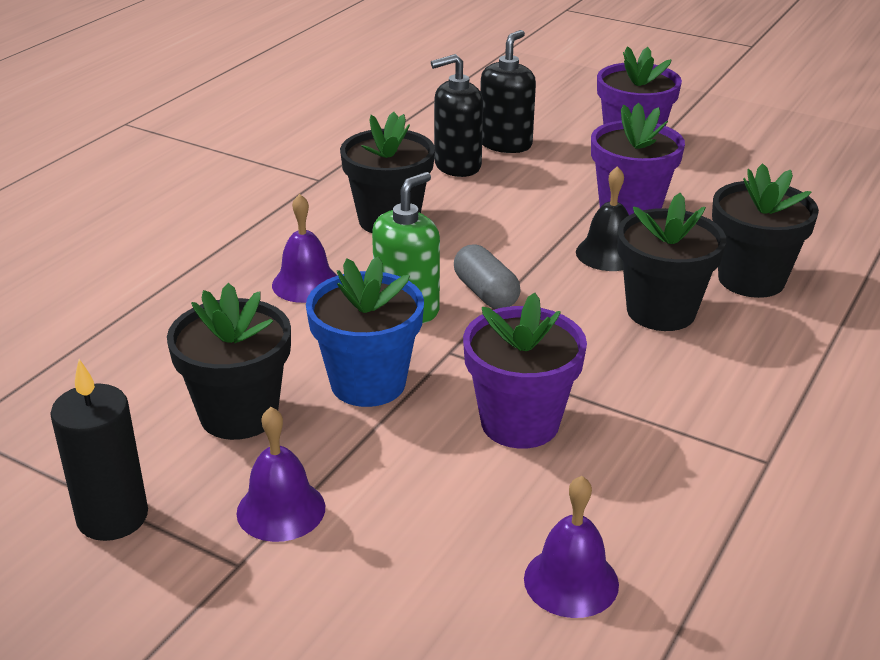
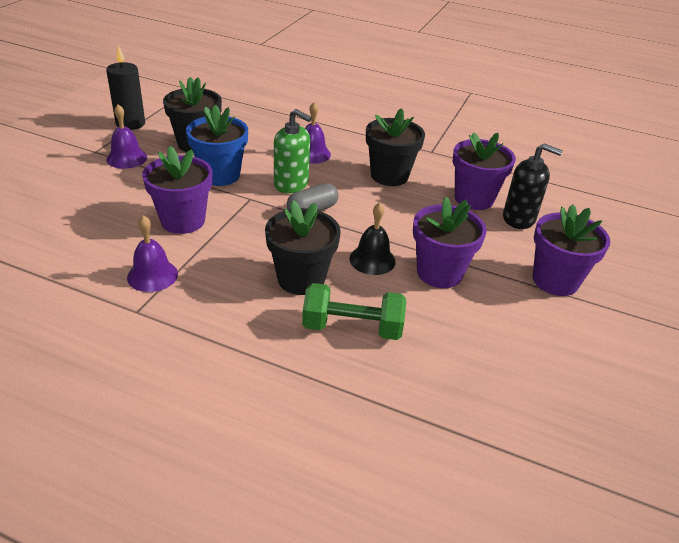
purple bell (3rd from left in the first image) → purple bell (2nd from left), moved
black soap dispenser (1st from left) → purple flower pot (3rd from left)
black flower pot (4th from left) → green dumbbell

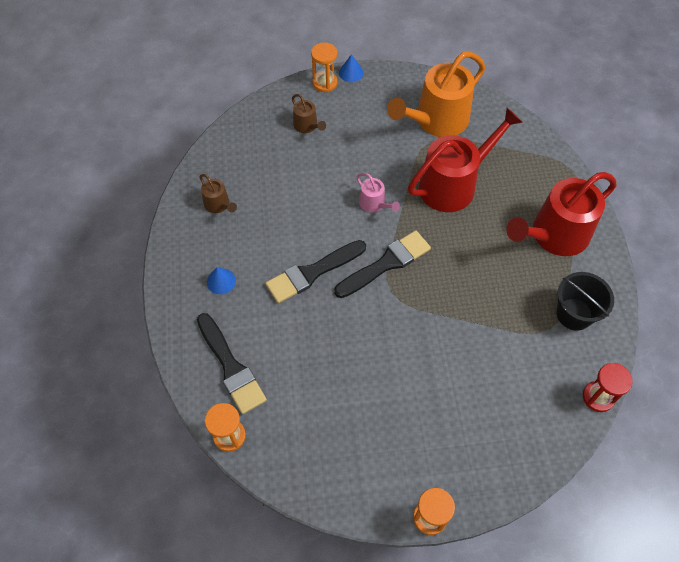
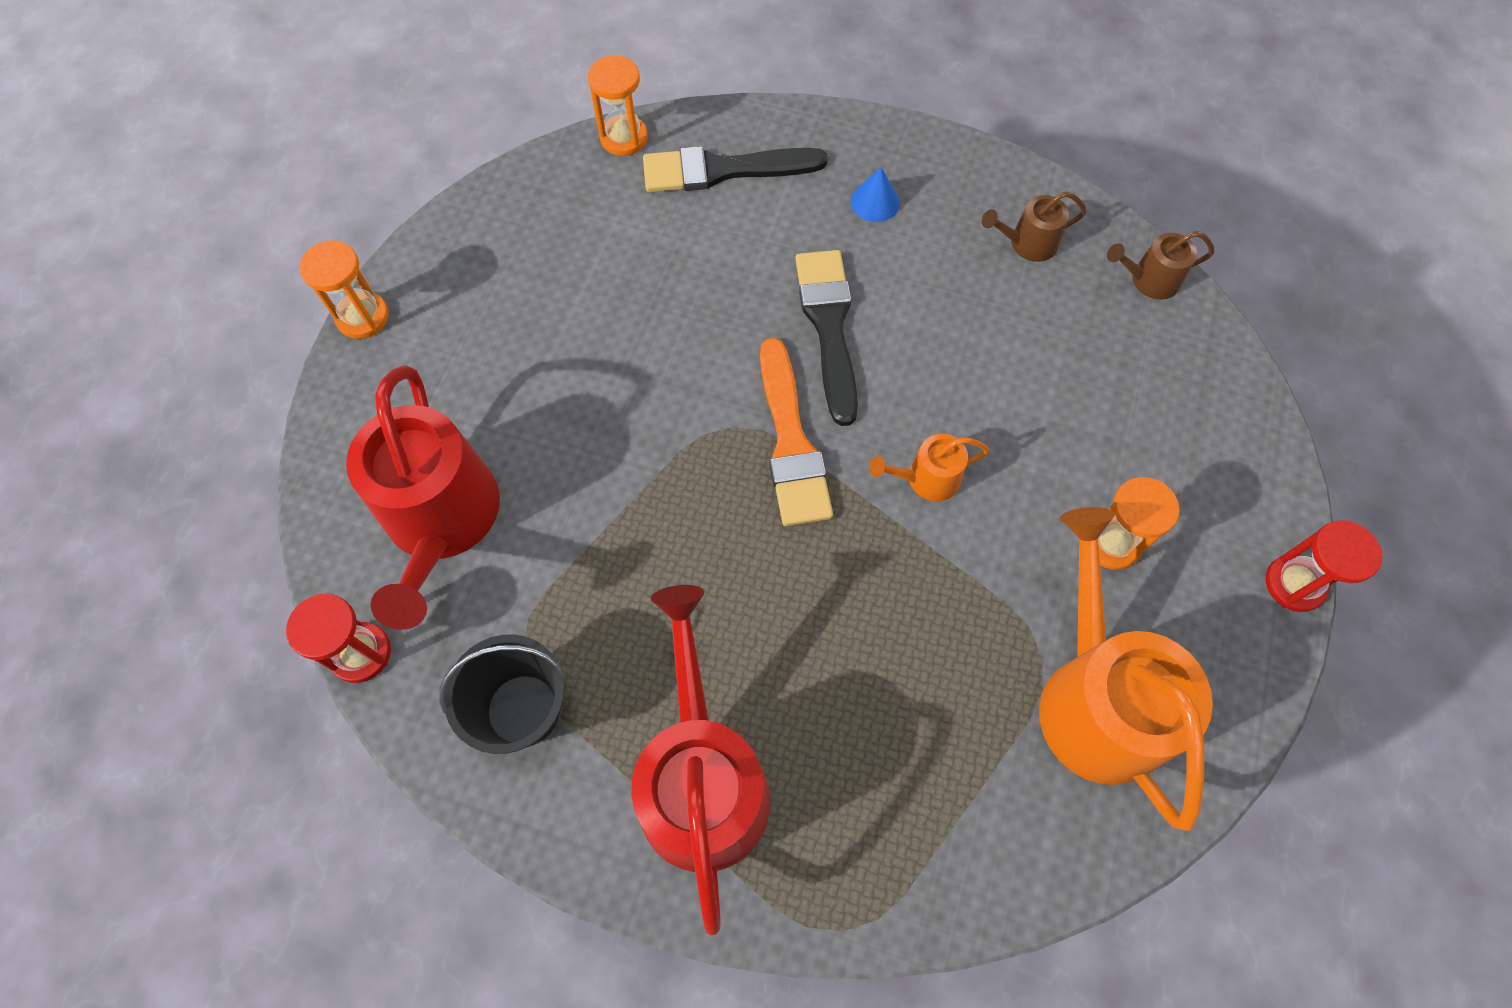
brown watering can (2nd from left), moved
orange hourglass (2nd from left in the first image) → orange hourglass (3rd from left), moved
red watering can (1st from left), moved
blue cone (2nd from left) → red hourglass (2nd from left)
black brush (3rd from left) → orange brush
pink watering can → orange watering can (1st from left)

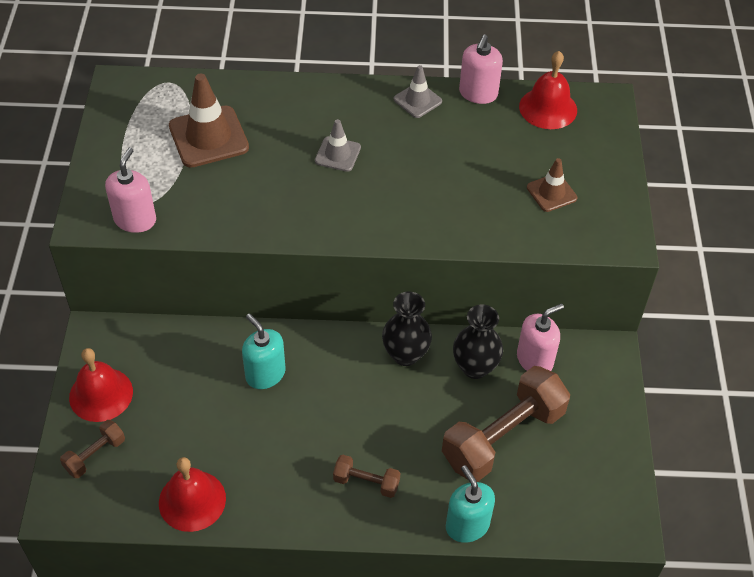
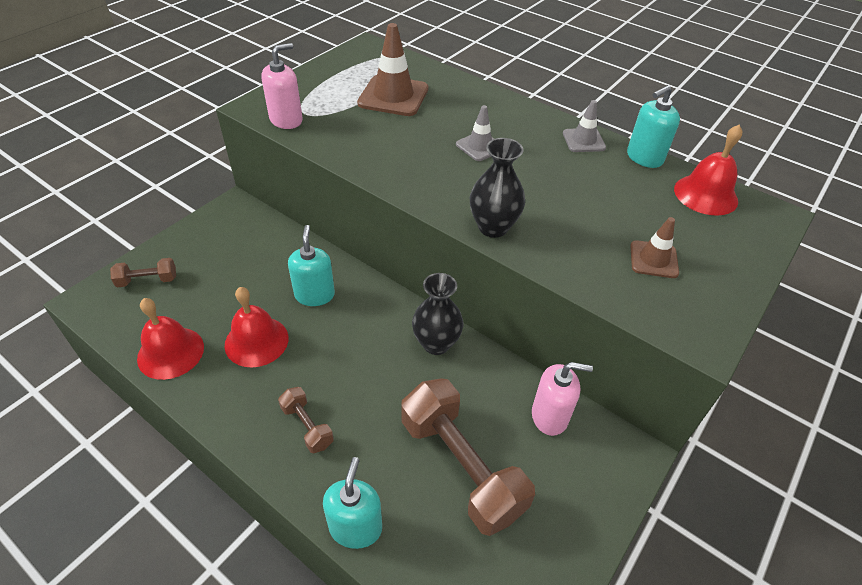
red bell (1st from left in the first image) → red bell (2nd from left), moved
black vase (2nd from left), moved
pink soap dispenser (2nd from left) → turquoise soap dispenser (3rd from left)
brown dumbbell (3rd from left), 60 degrees clockwise

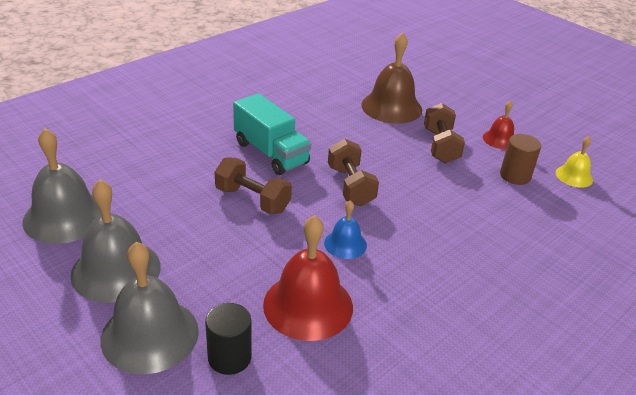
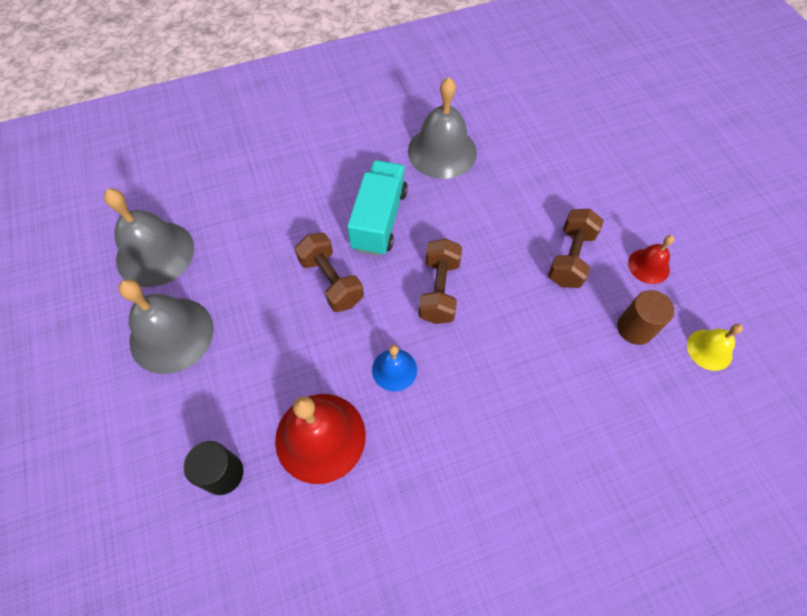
brown bell → -
grey bell (3rd from left), moved
turquoise truck, 150 degrees counterclockwise

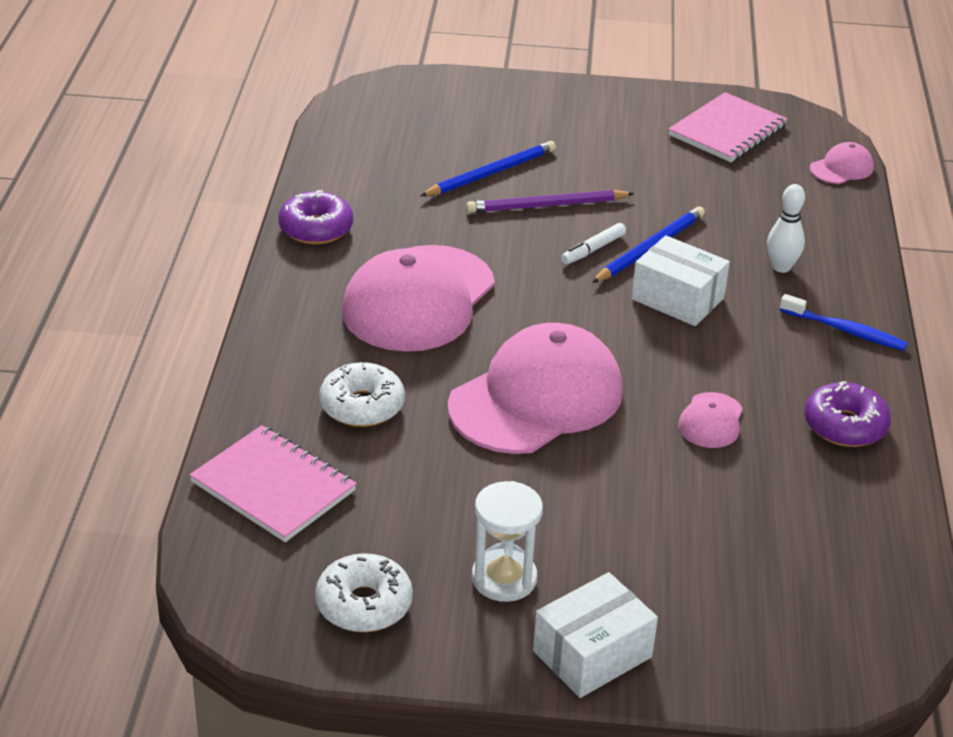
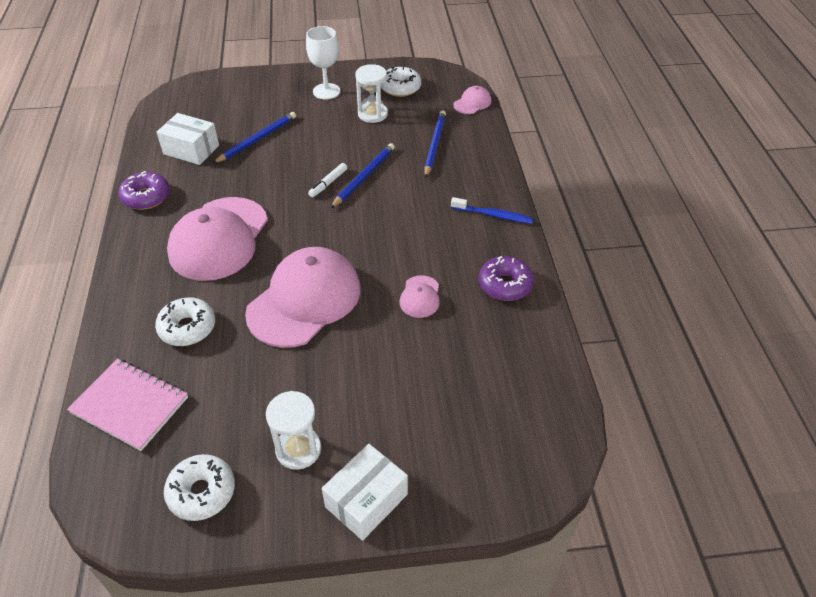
purple pencil → -
white bowling pin → -
- → white goblet
- → white hourglass (2nd from left)
- → blue pencil (3rd from left)
white box (2nd from left in the first image) → white box (1st from left), moved
pink notebook (2nd from left) → white donut (3rd from left)

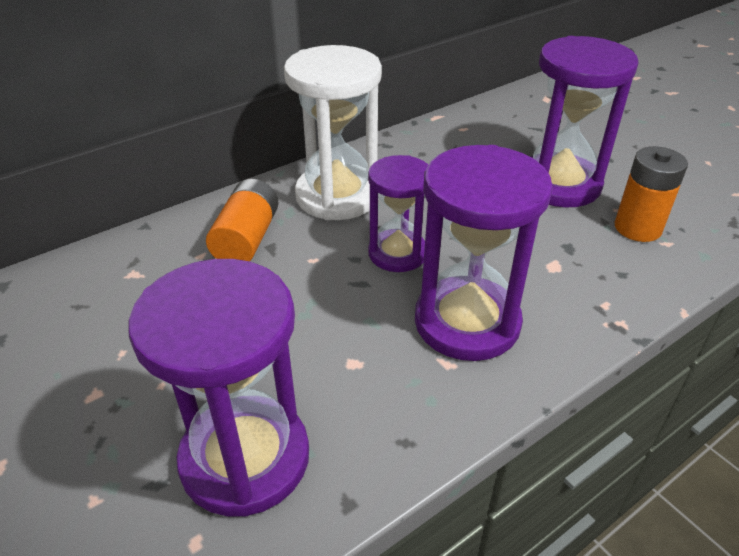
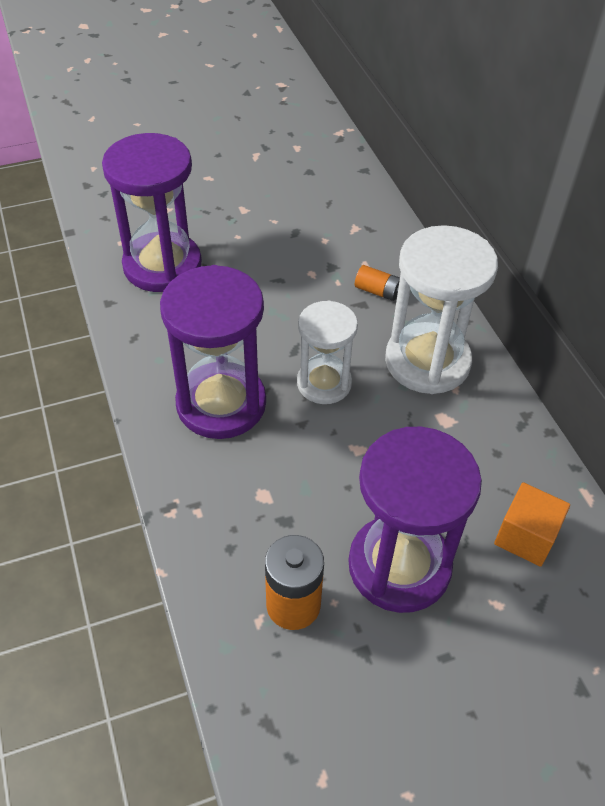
- → orange cube
purple hourglass (2nd from left) → white hourglass (1st from left)
orange battery (1st from left in the first image) → orange battery (2nd from left), x0.58

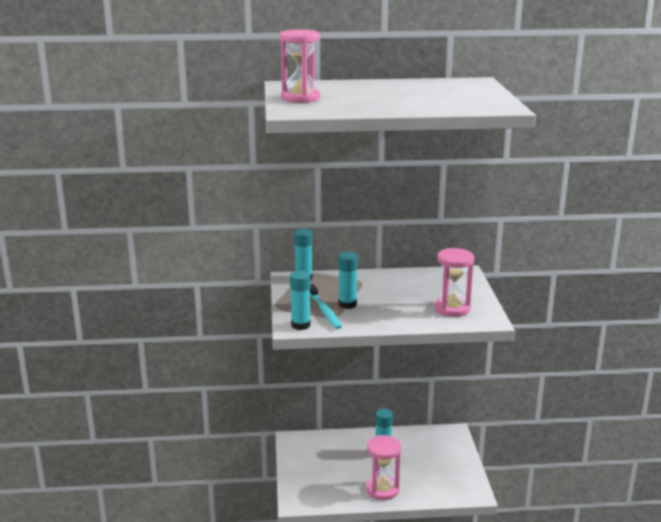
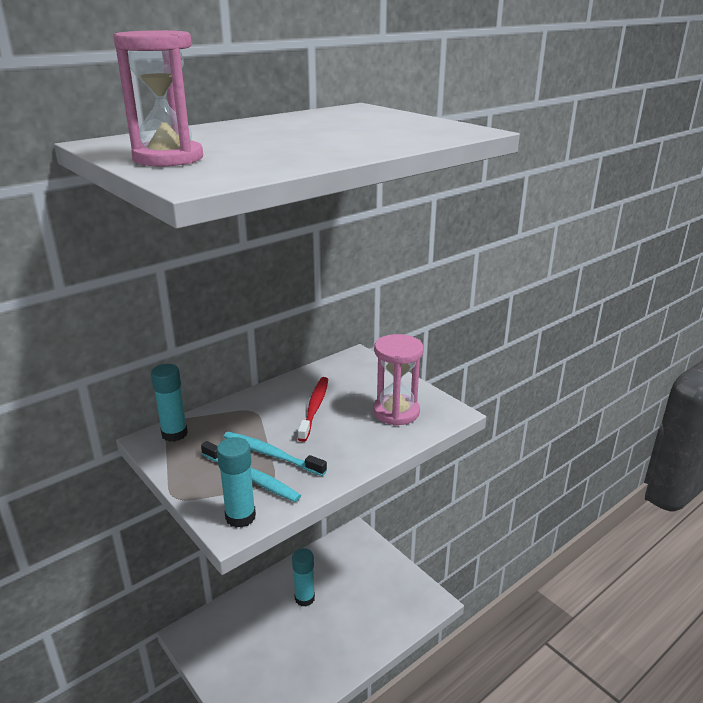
pink hourglass (2nd from left) → -
- → red toothbrush
turquoise glue stick (3rd from left) → turquoise toothbrush (2nd from left)

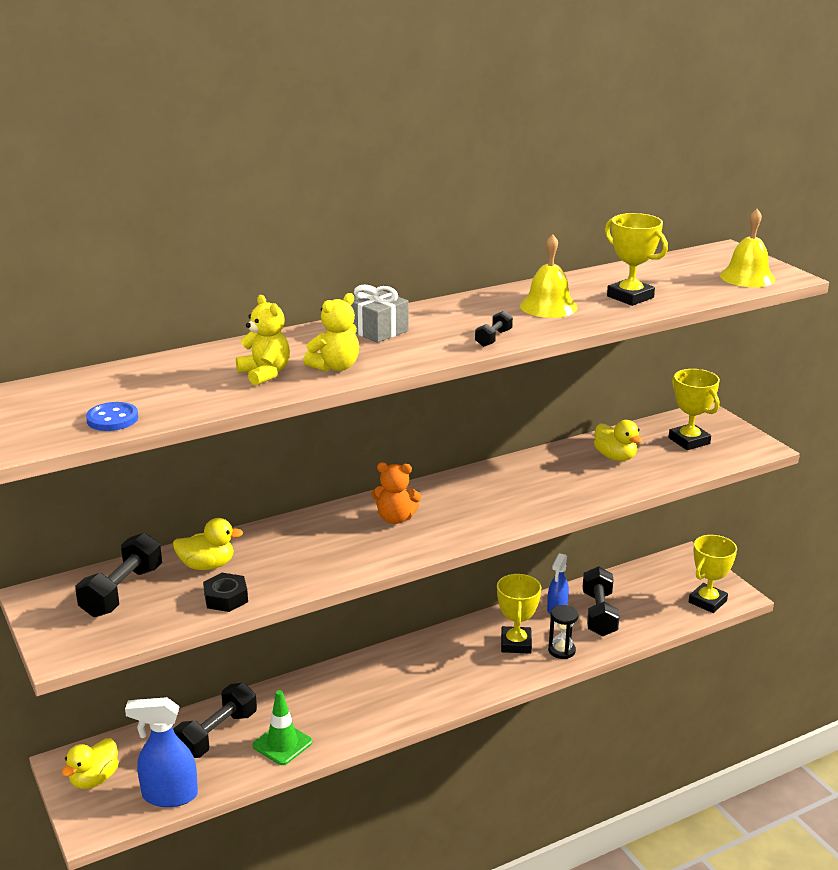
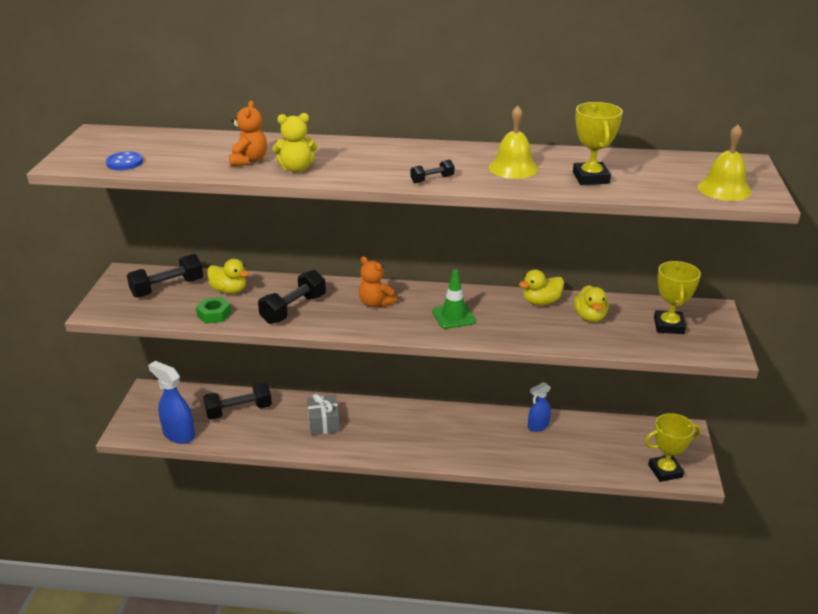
yellow trophy (1st from left) → -
black hourglass → -
yellow duck (1st from left in the first image) → yellow duck (2nd from left), moved
green traffic cone, moved
grey gift, moved
black dumbbell (4th from left in the first image) → black dumbbell (3rd from left), moved
black nut → green nut
yellow teddy bear (1st from left) → orange teddy bear (1st from left)

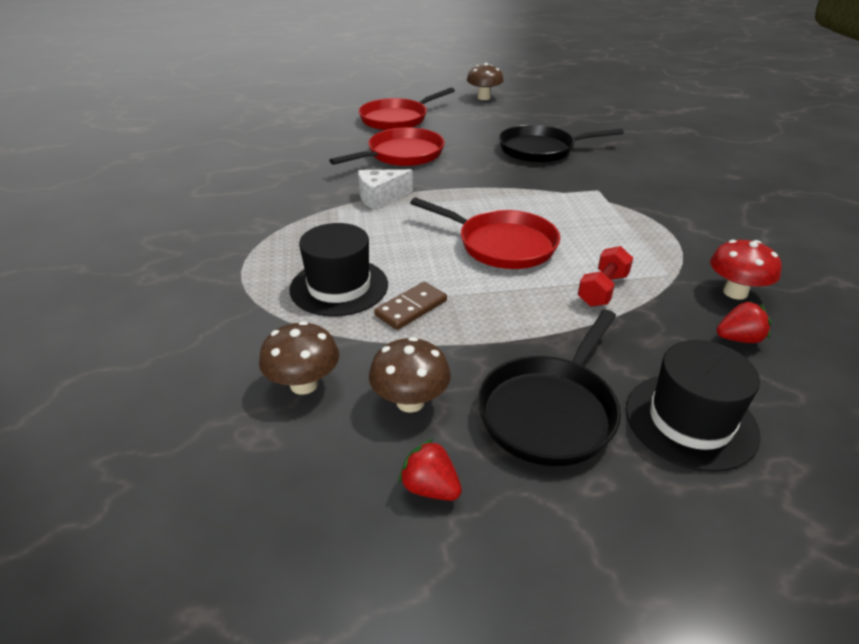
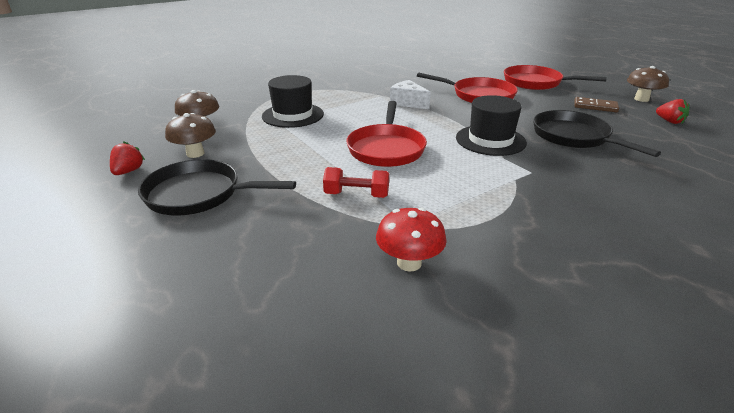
brown domino, moved
black hat (2nd from left), moved
red strawberry (2nd from left), moved

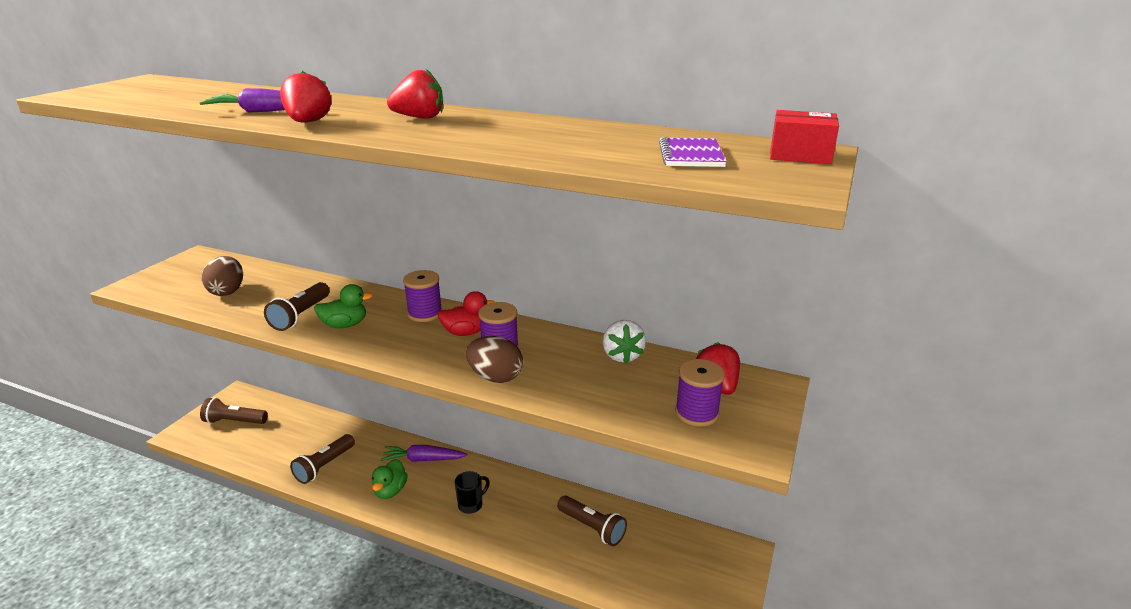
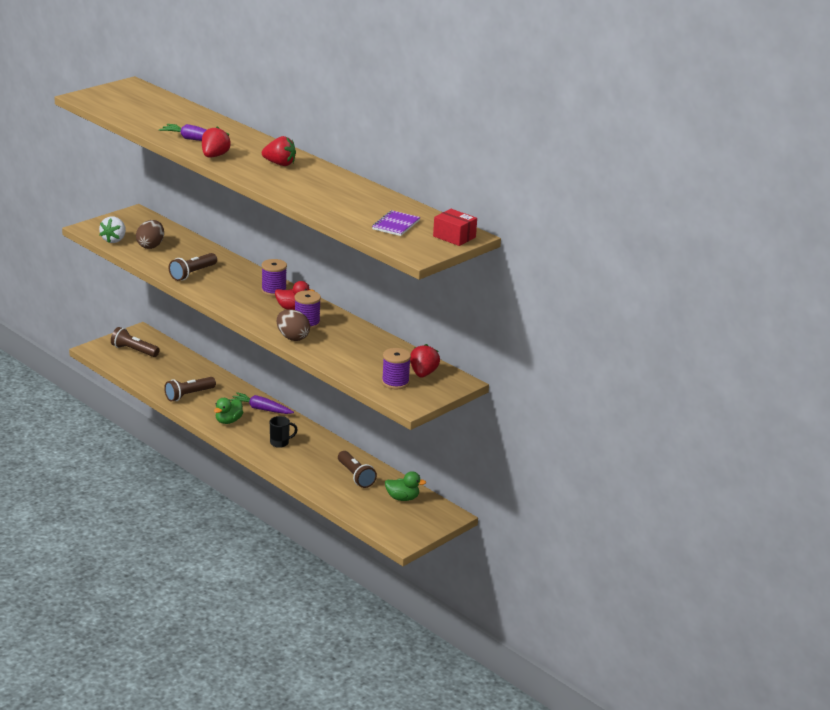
green duck (1st from left in the first image) → green duck (2nd from left), moved
white strawberry, moved

